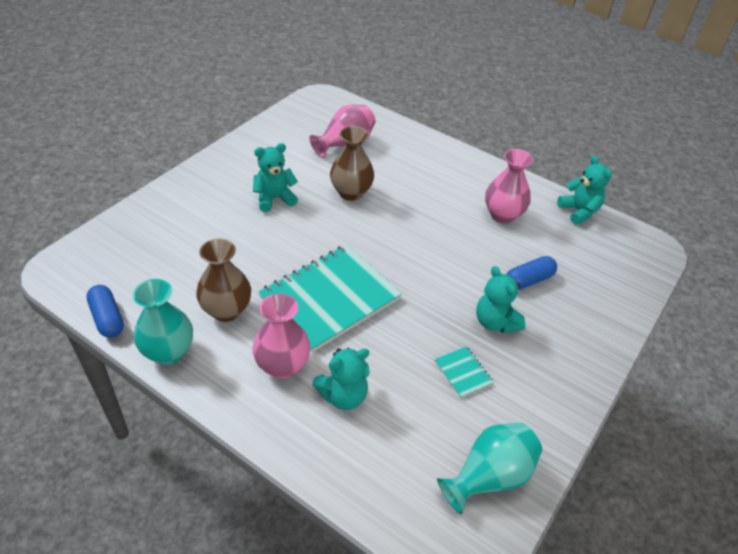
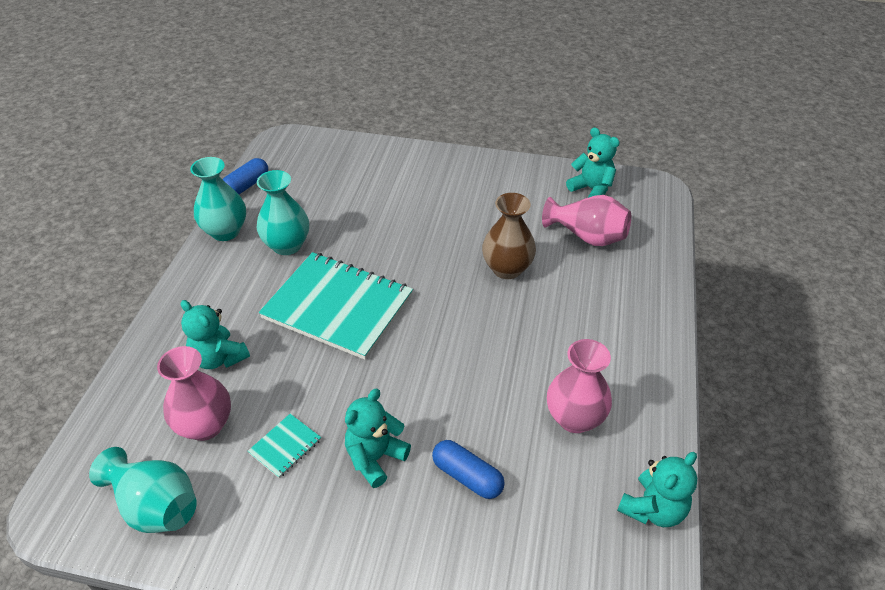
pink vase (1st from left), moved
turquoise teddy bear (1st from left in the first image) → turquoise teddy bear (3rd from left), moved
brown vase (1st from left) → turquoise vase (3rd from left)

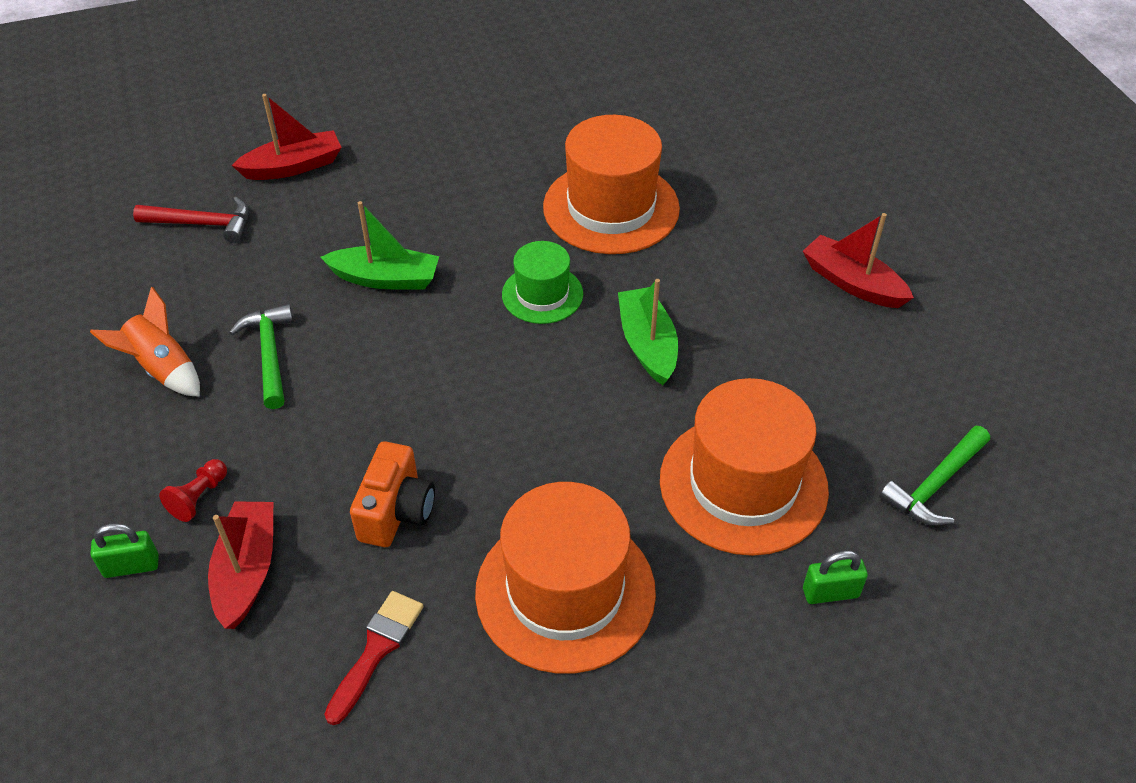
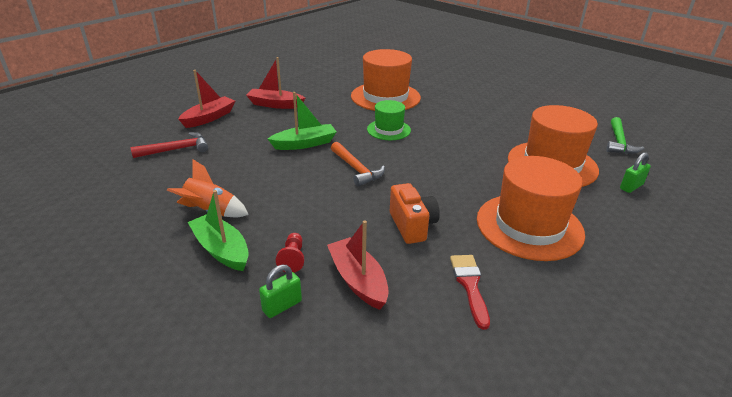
green hammer (1st from left) → -
- → orange hammer
green boat (2nd from left in the first image) → green boat (1st from left), moved
red boat (3rd from left in the first image) → red boat (2nd from left), moved

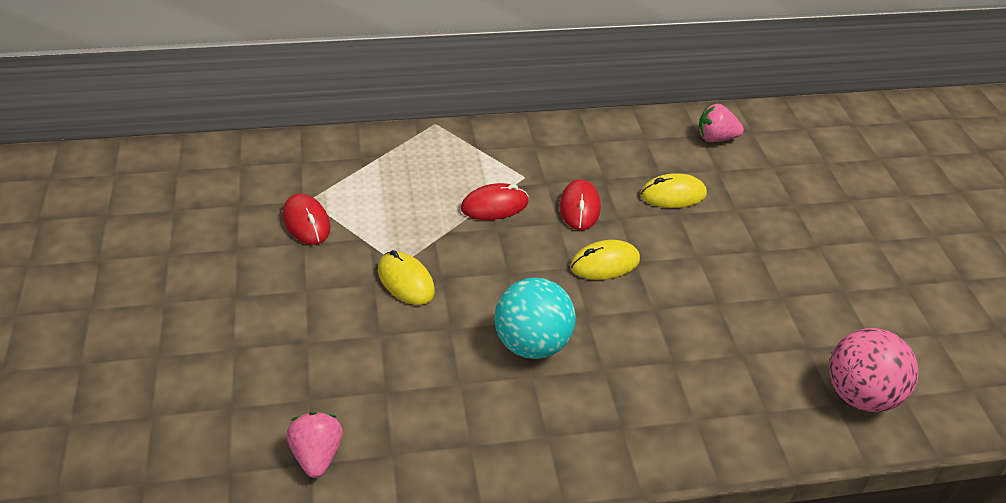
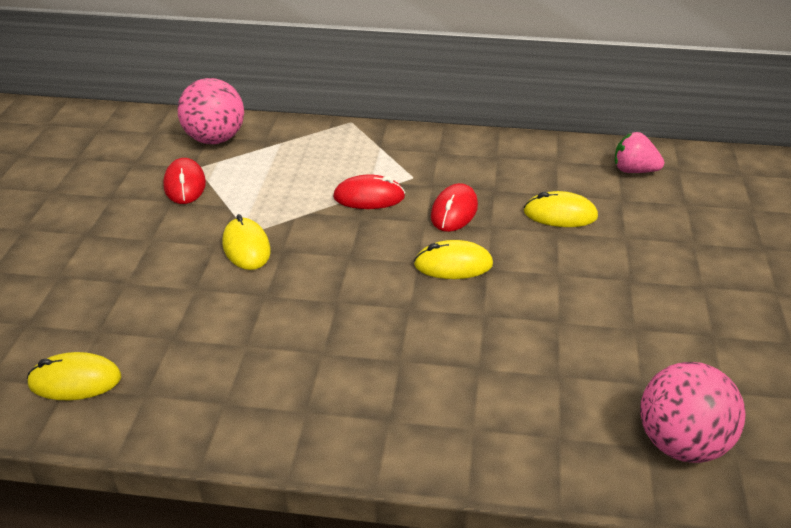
turquoise ball → -
- → pink ball (1st from left)
pink strawberry (1st from left) → yellow mouse (1st from left)

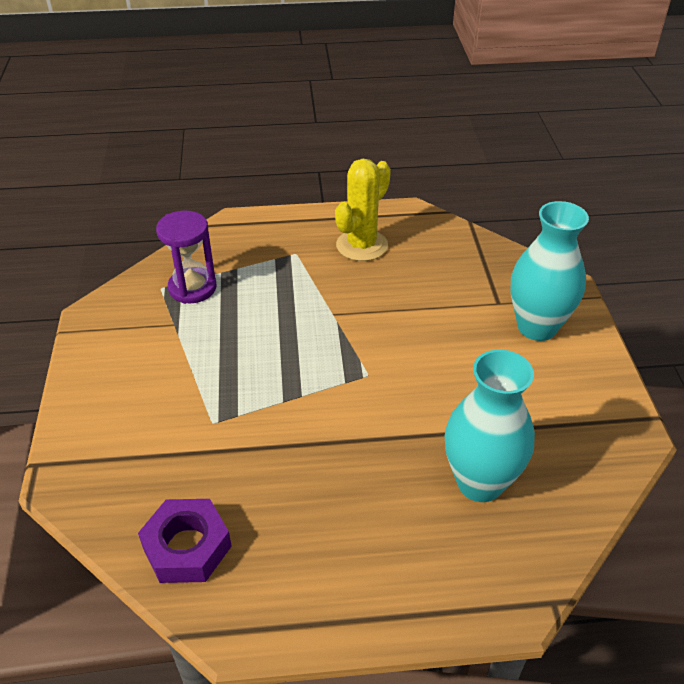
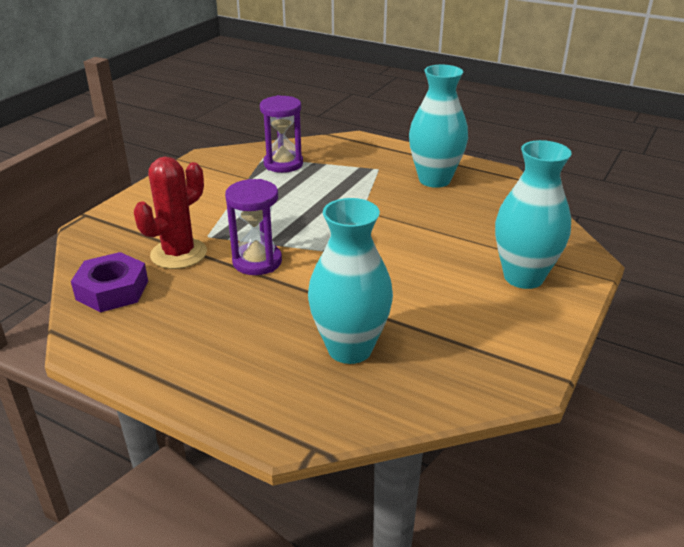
- → red cactus
- → purple hourglass (1st from left)
yellow cactus → turquoise vase (2nd from left)

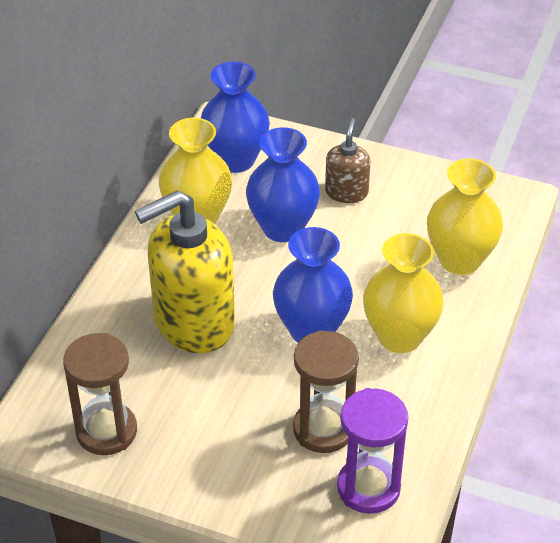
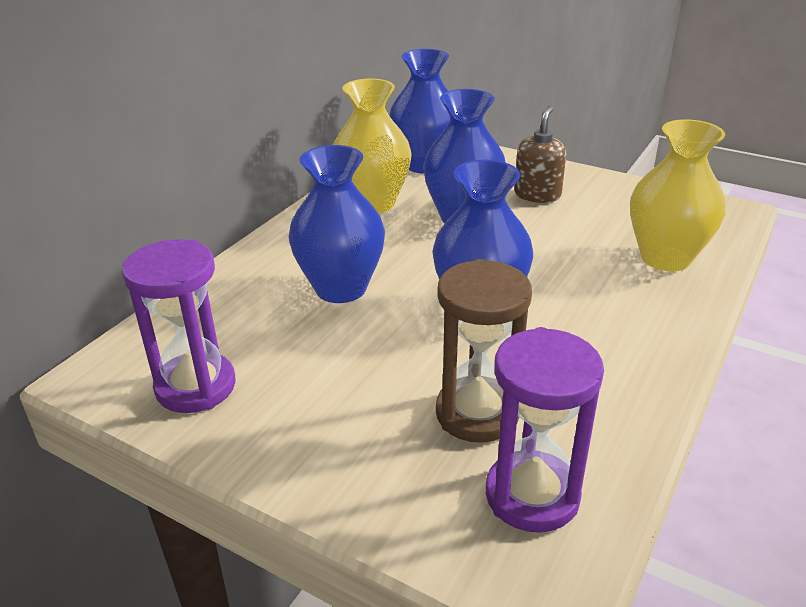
yellow vase (2nd from left) → -
yellow soap dispenser → blue vase (1st from left)
brown hourglass (1st from left) → purple hourglass (1st from left)

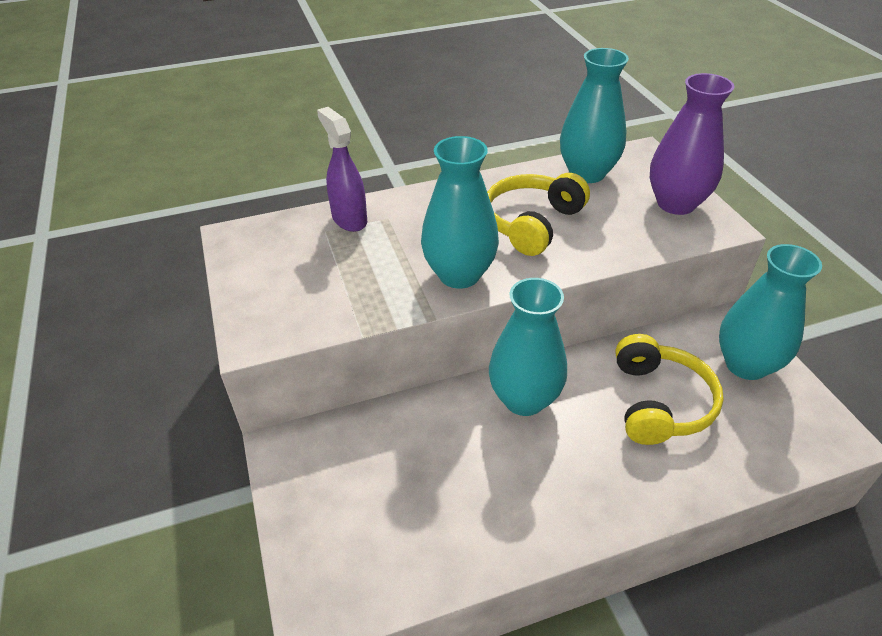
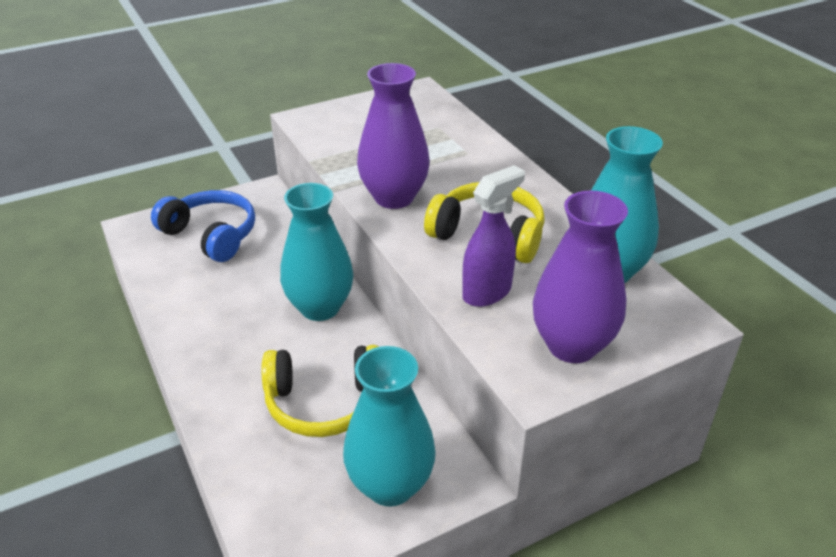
- → blue headphones
purple spray bottle, moved
turquoise vase (1st from left) → purple vase (1st from left)

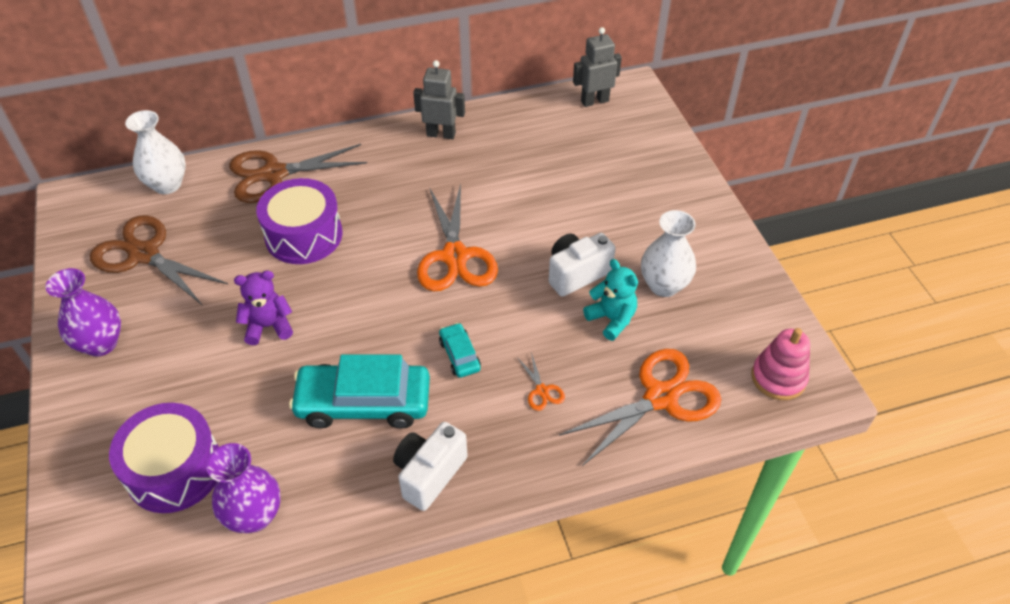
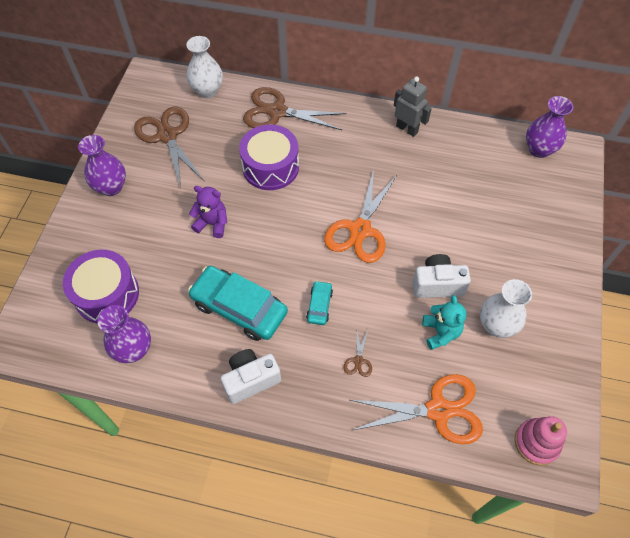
grey robot (2nd from left) → purple vase (3rd from left)
orange scissors (2nd from left) → brown scissors (3rd from left)

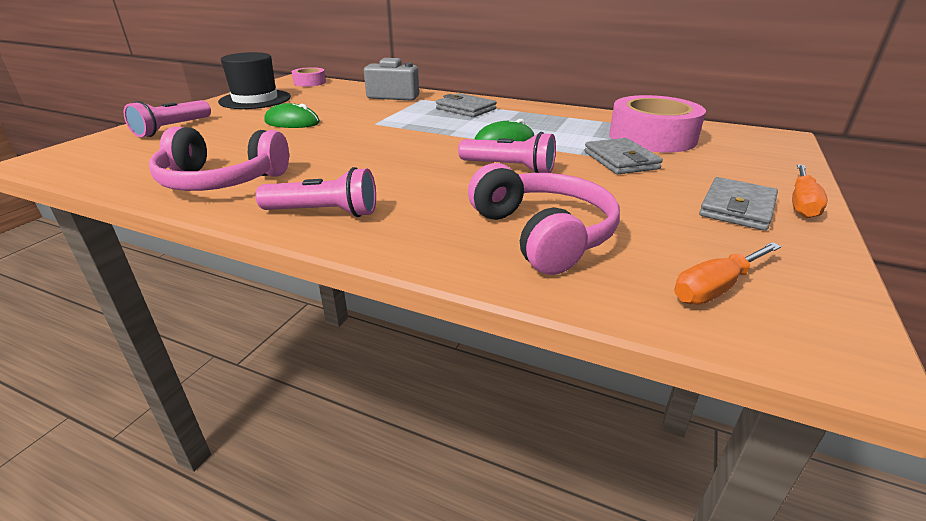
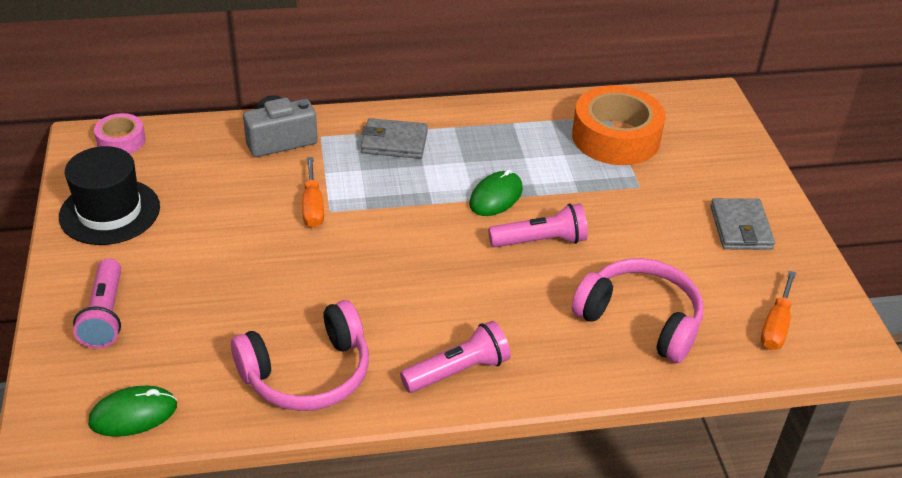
grey wallet (2nd from left) → -
green mouse (1st from left), moved
orange screwdriver (2nd from left in the first image) → orange screwdriver (1st from left), moved
pink tape (2nd from left) → orange tape

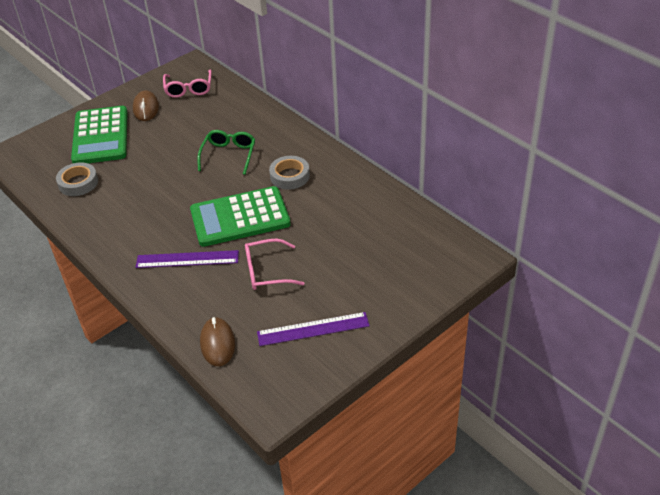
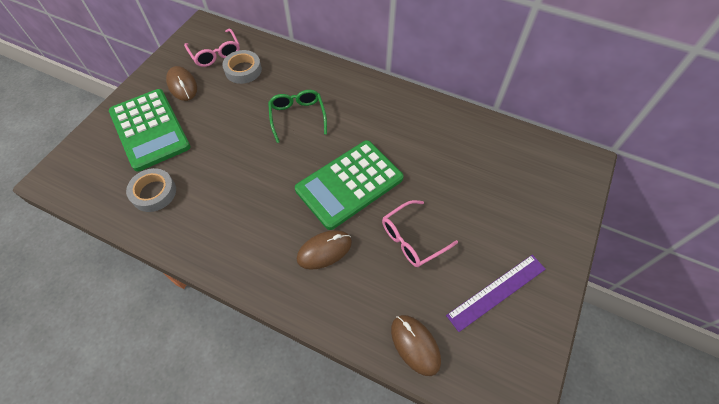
grey tape (2nd from left), moved
purple ruler (1st from left) → brown mouse (2nd from left)

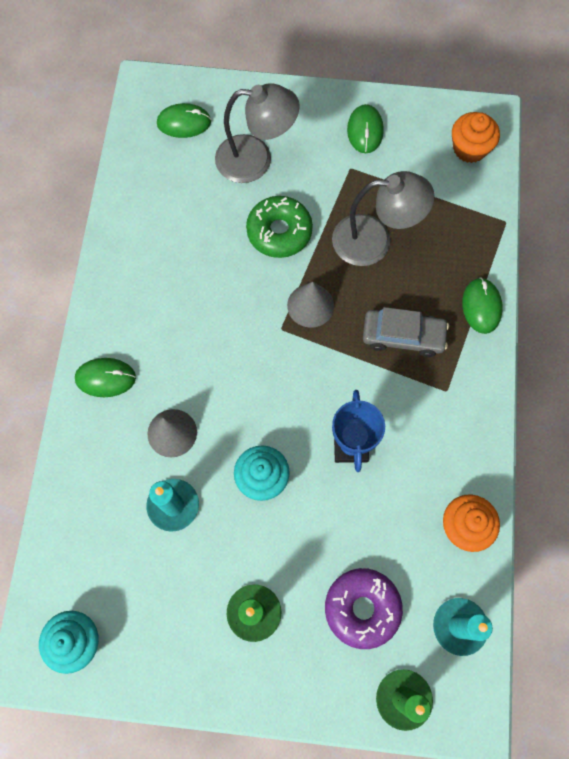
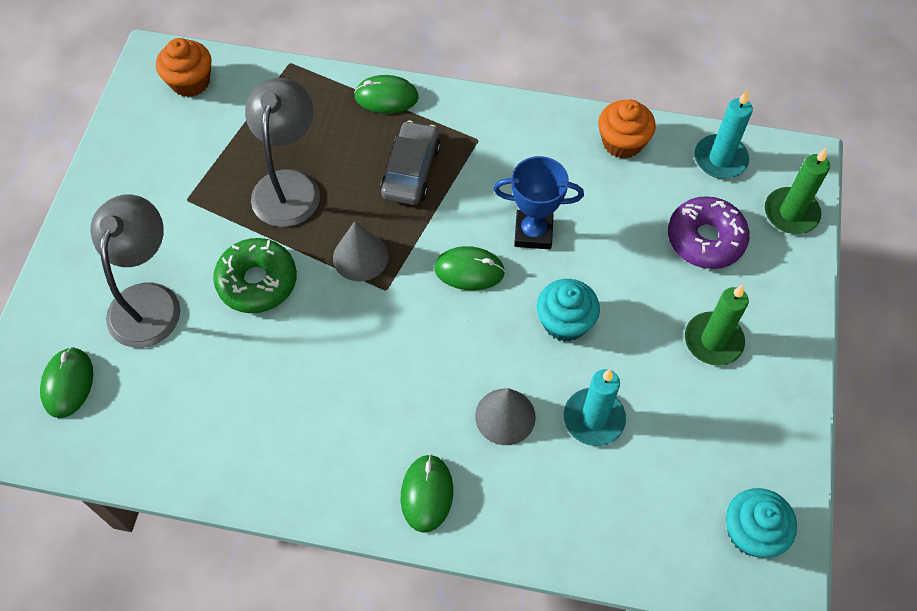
green mouse (3rd from left in the first image) → green mouse (4th from left), moved

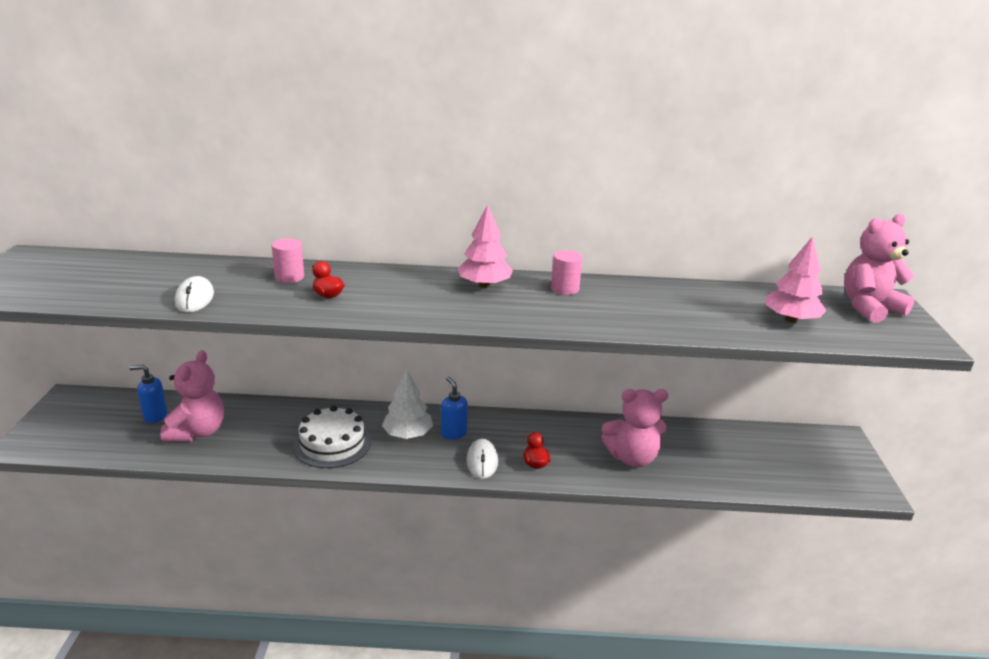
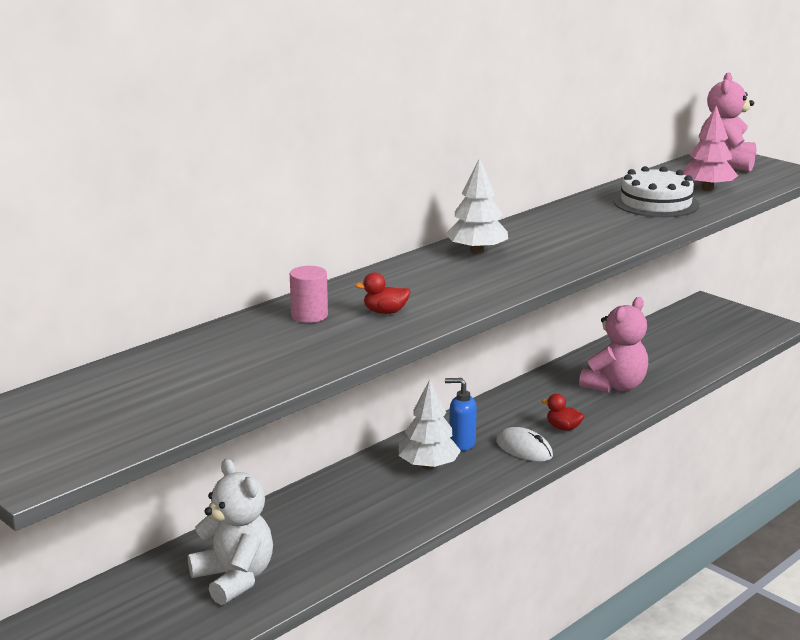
blue soap dispenser (1st from left) → -
white mouse (1st from left) → -
pink cylinder (2nd from left) → -
white cake, moved
pink teddy bear (1st from left) → white teddy bear
pink tree (1st from left) → white tree (2nd from left)

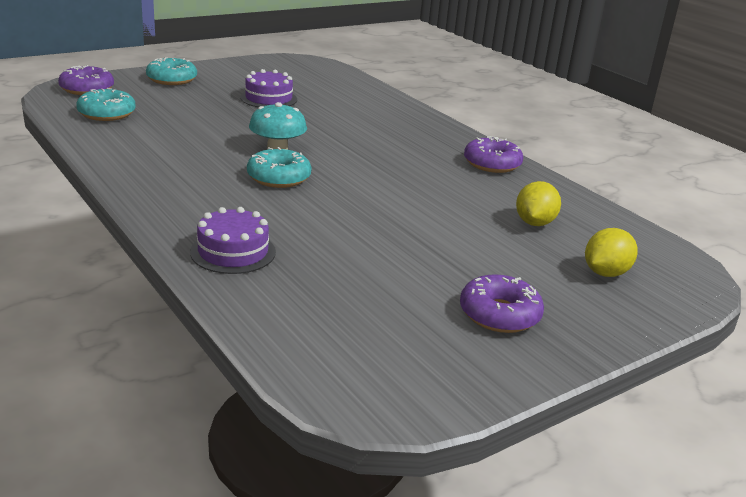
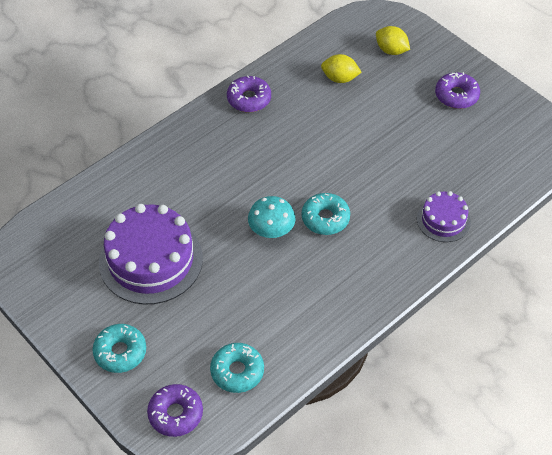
purple cake (2nd from left in the first image) → purple cake (1st from left), x1.88

